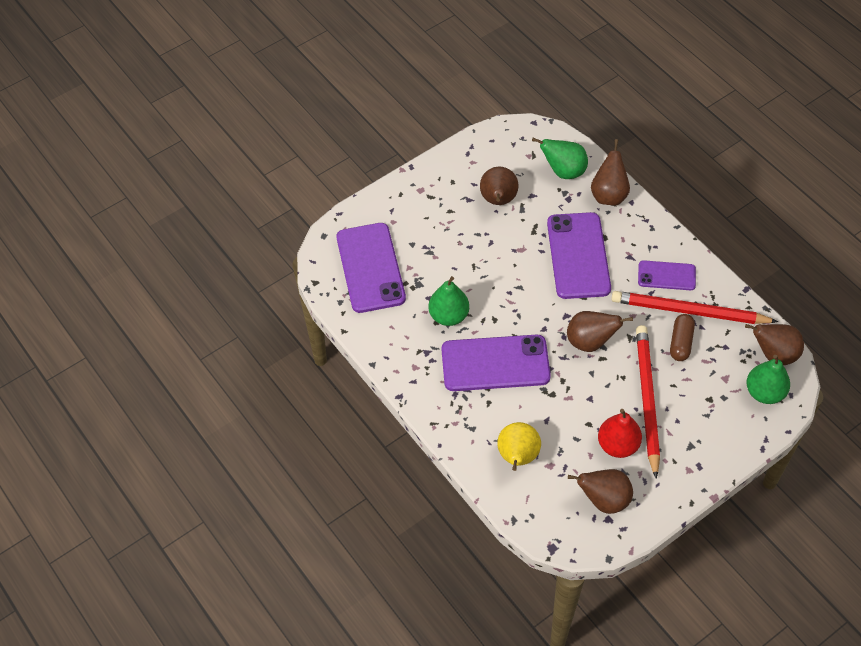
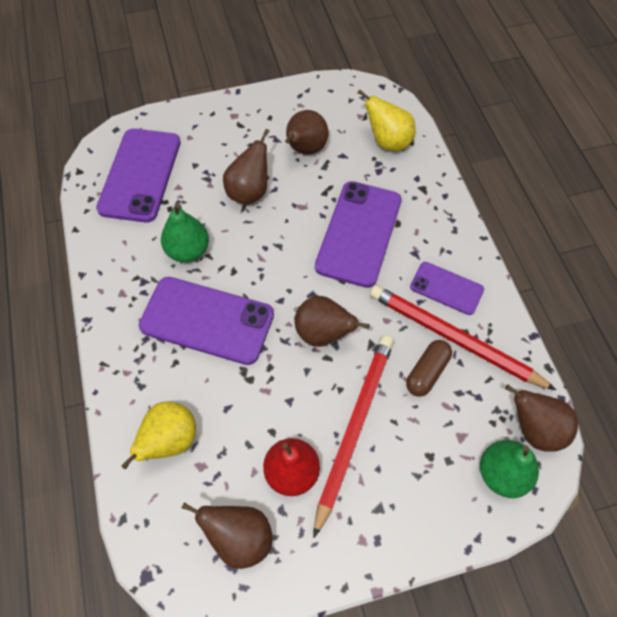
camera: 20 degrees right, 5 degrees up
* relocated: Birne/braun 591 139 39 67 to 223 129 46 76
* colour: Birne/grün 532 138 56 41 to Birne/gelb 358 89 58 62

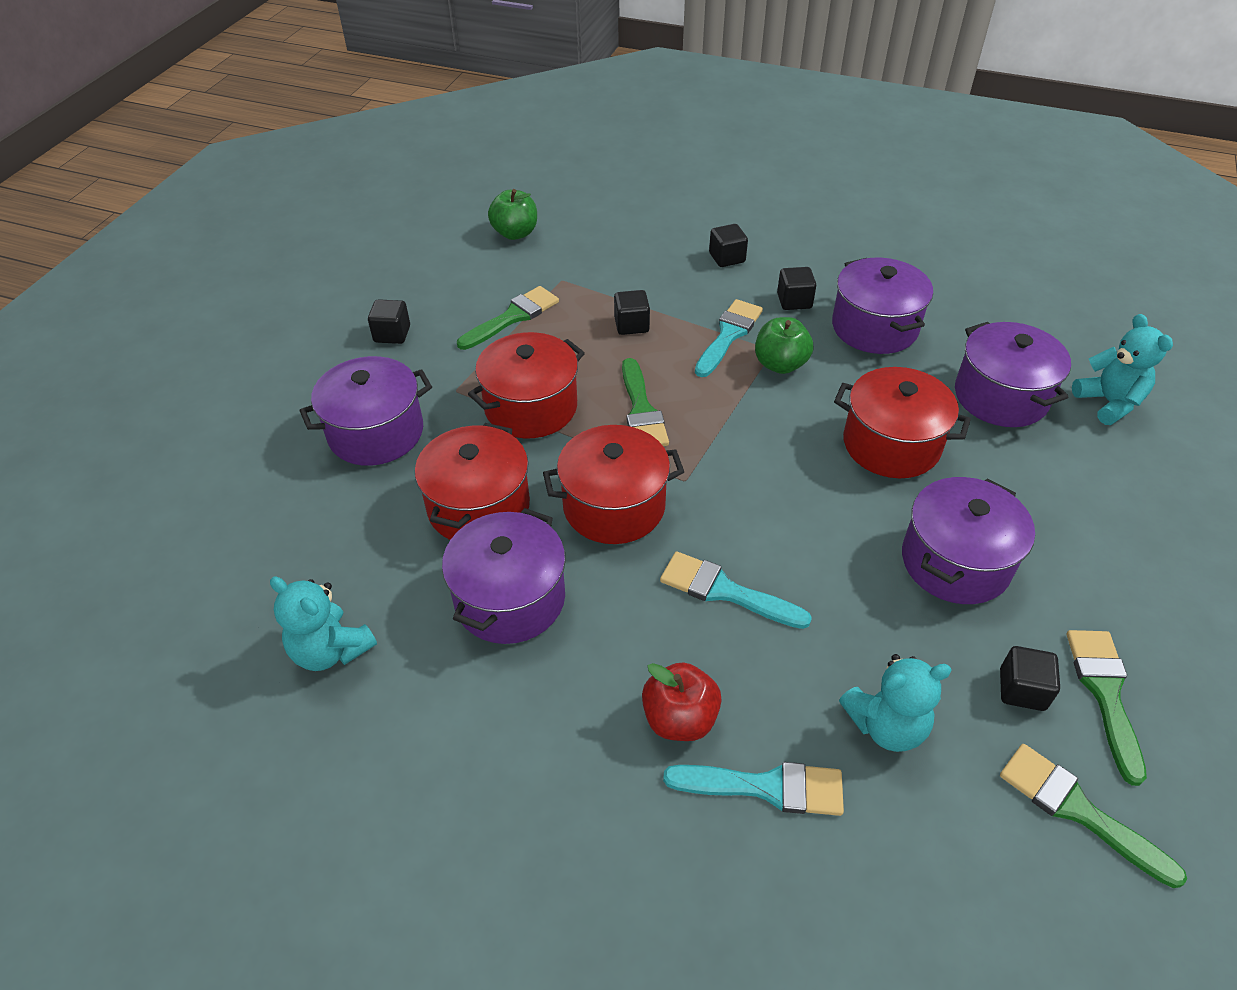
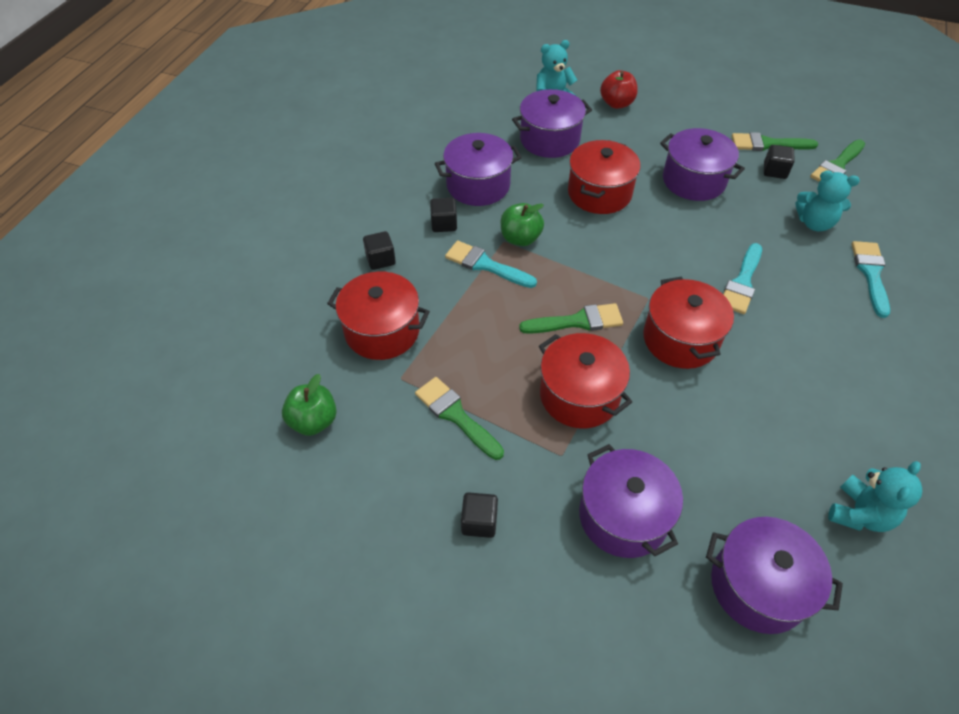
camera: 90 degrees left, 5 degrees up
* missing: Kubus/schwarz 614 290 36 45
* relocated: Kochtopf/rot 415 423 115 117 to 327 272 103 88
* relocated: Kochtopf/lila 442 508 124 136 to 706 517 137 117
* relocated: Apfel/rot 642 662 80 79 to 600 70 38 39
* spun: Teddybär/türkis 839 654 113 98 = 796 170 64 61 120 degrees clockwise

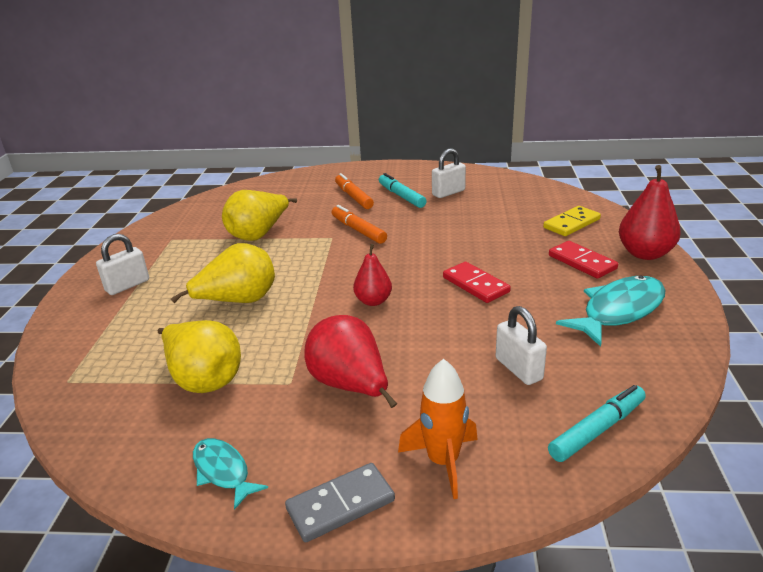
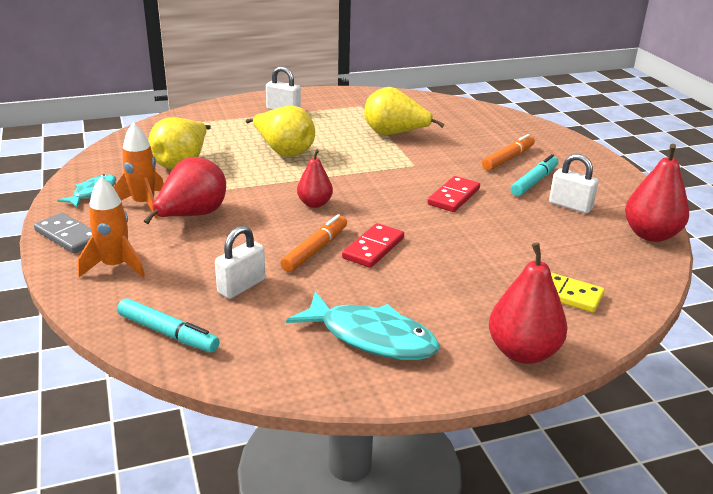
camera: 65 degrees right, 0 degrees up
* appeared: Rakete/orange 113 122 51 96
* appeared: Birne/rot 625 144 64 98
* relocated: Filzstift/orange 332 205 55 39 to 280 214 67 58
* relocated: Dominostein/rot 549 241 69 38 to 427 176 53 36

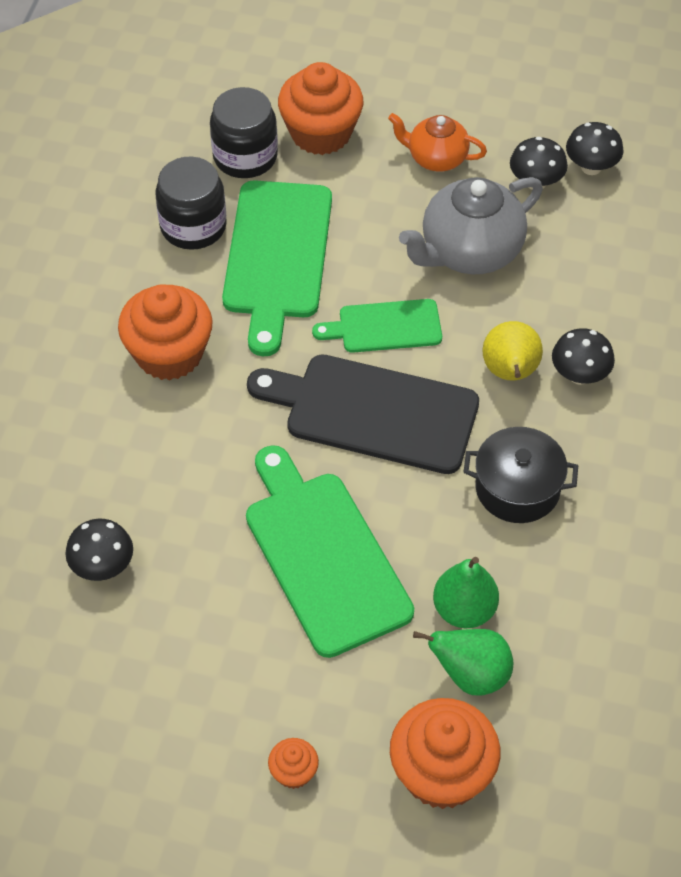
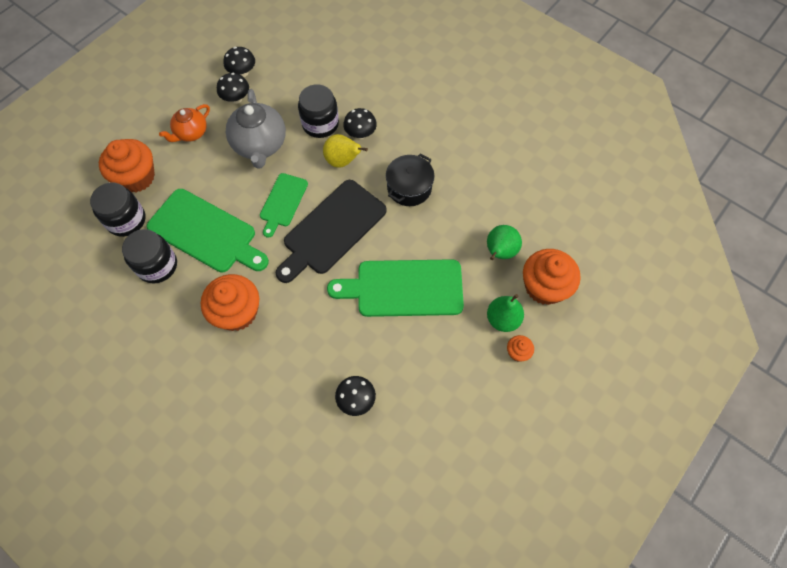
camera: 65 degrees left, 10 degrees up
* appeared: Einmachglas/schwarz 298 84 41 54
* relocated: Birne/grün 433 557 66 71 to 487 294 37 38

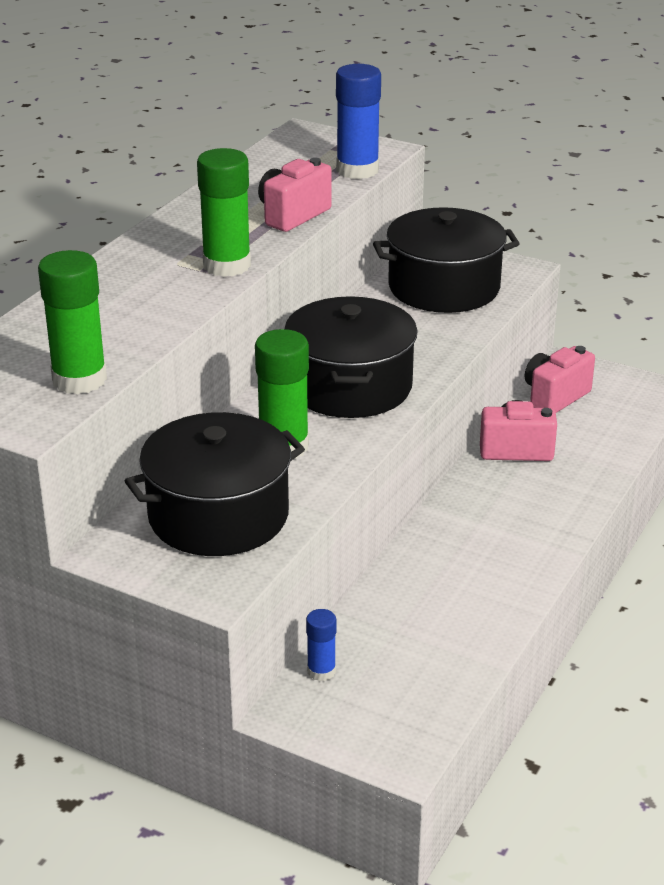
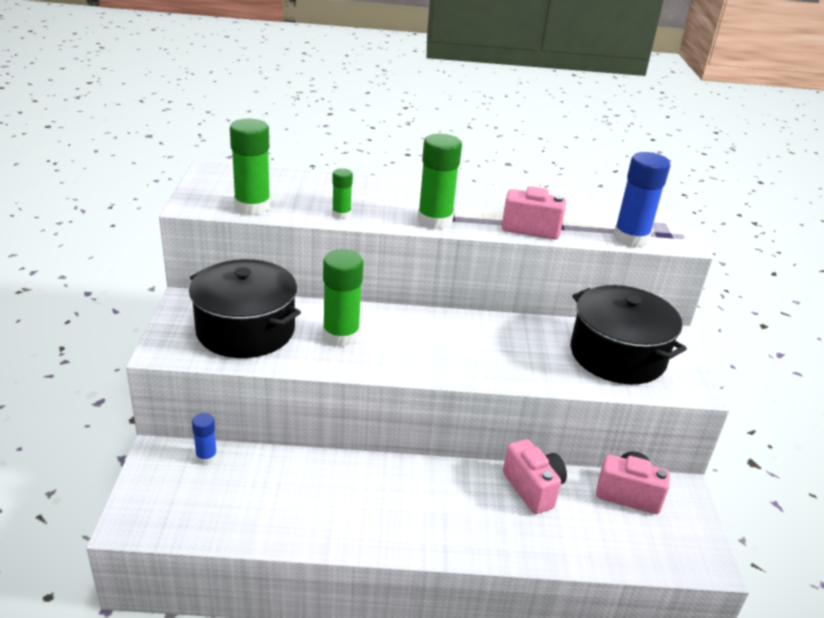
camera: 60 degrees right, 0 degrees up
* missing: Kochtopf/schwarz 285 296 133 122
* appeared: Klebestift/grün 332 168 21 51

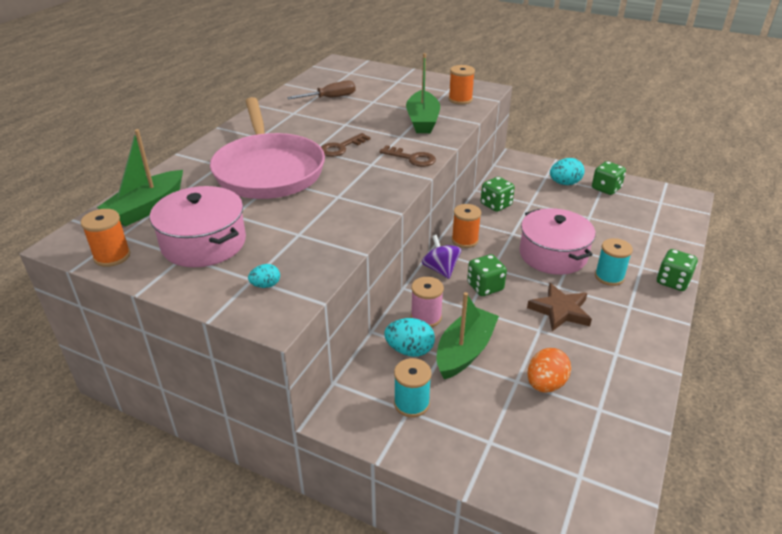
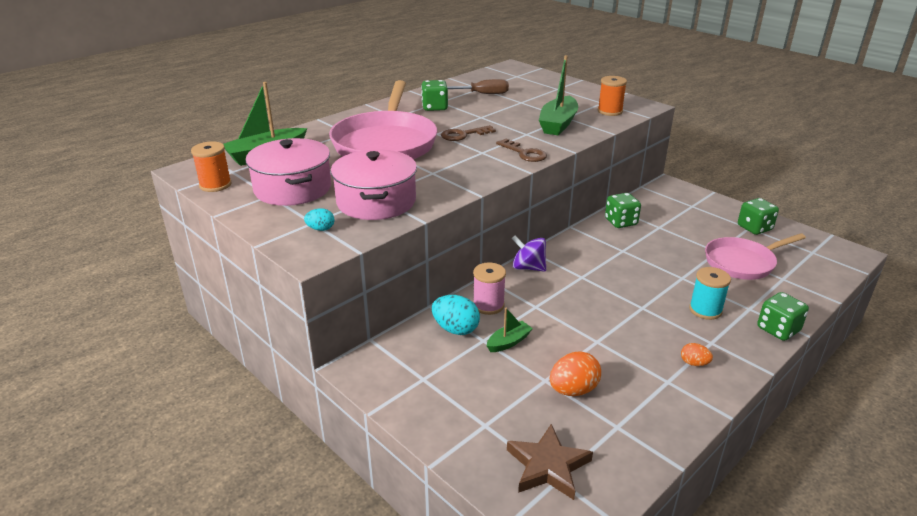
camera: 20 degrees right, 5 degrees down
* missing: Garnrolle/türkis 394 358 38 59
* missing: Garnrolle/orange 452 204 29 44
* missing: Ei/türkis 550 158 35 27
* appeared: Ei/orange 681 343 32 23
* appeared: Pfanne/rosa 705 233 101 47
* relocated: Spielwürfel/grün 467 254 40 42 to 421 80 27 31
* relocated: Kochtopf/rosa 519 208 76 67 to 331 149 86 71
* relocated: Stern/braun 527 283 65 48 to 507 424 86 76
* spun: Kreisel/lila 422 235 39 44 = 512 235 34 37 60 degrees counterclockwise
* size: Boot/grün 436 292 63 87 = 487 307 46 45 x0.53

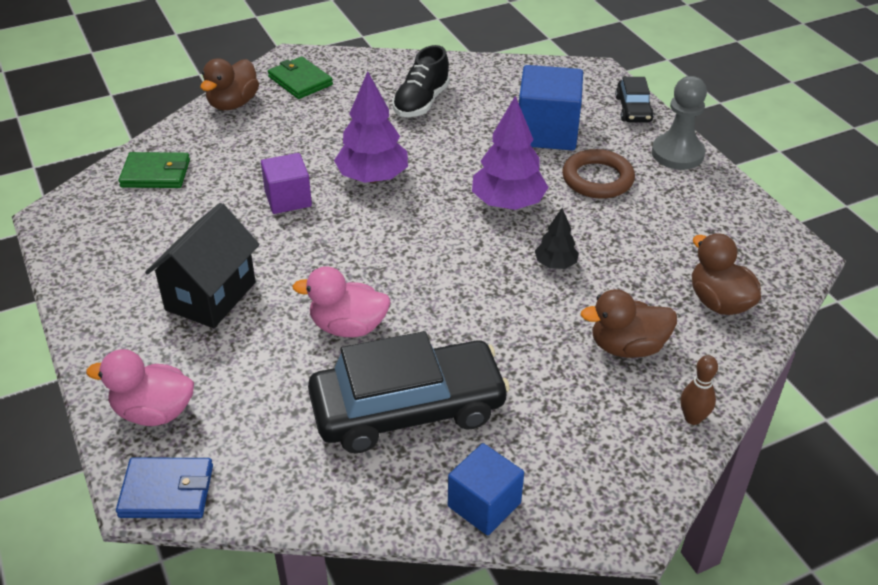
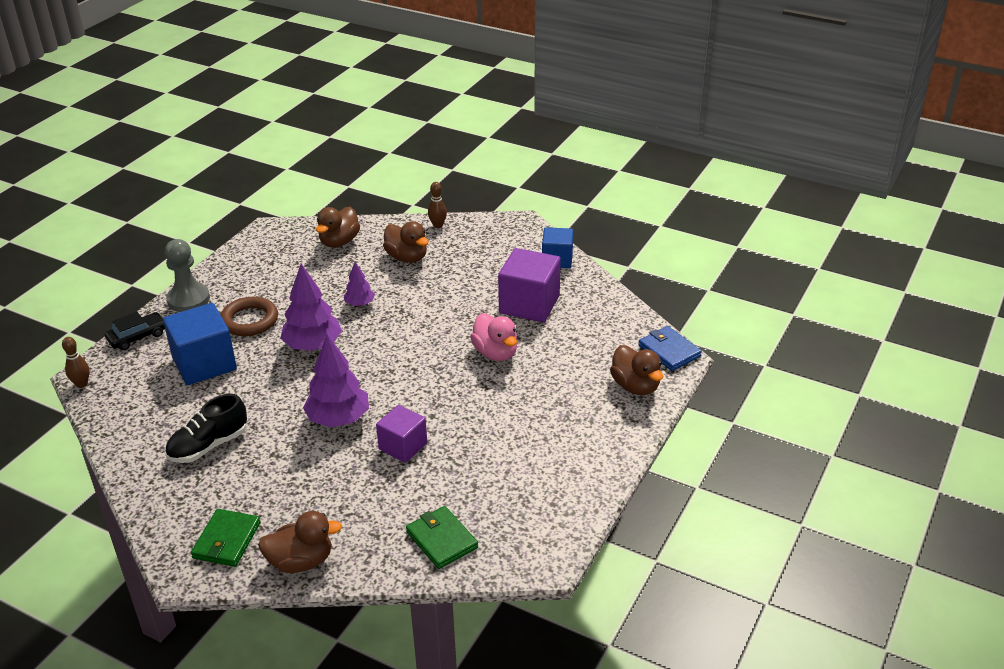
camera: 125 degrees left, 5 degrees down
* missing: Haus/schwarz 145 203 115 125
* appeared: Bowlingkegel/braun 62 337 28 51
* exchanged: Auto/schwarz 308 331 202 122 to Kubus/lila 498 248 63 74
* colour: Ente/rosa 86 349 108 77 to Ente/braun 610 345 53 50
* colour: Baum/schwarz 535 208 44 61 to Baum/lila 343 262 32 44
* spun: Schuh/schwarz 392 45 58 72 = 165 394 82 69 150 degrees clockwise

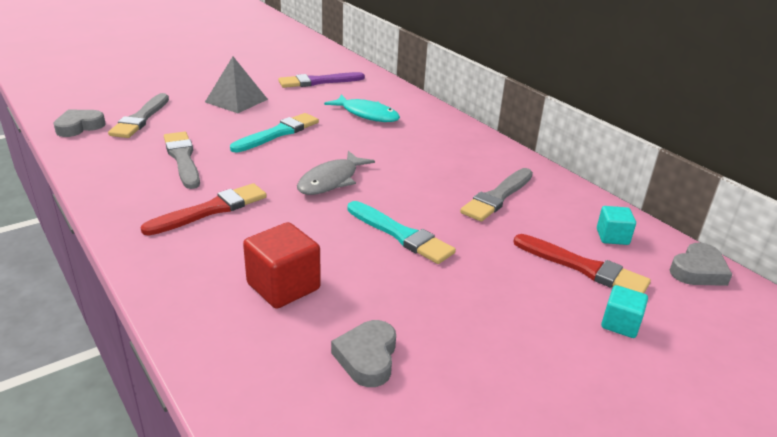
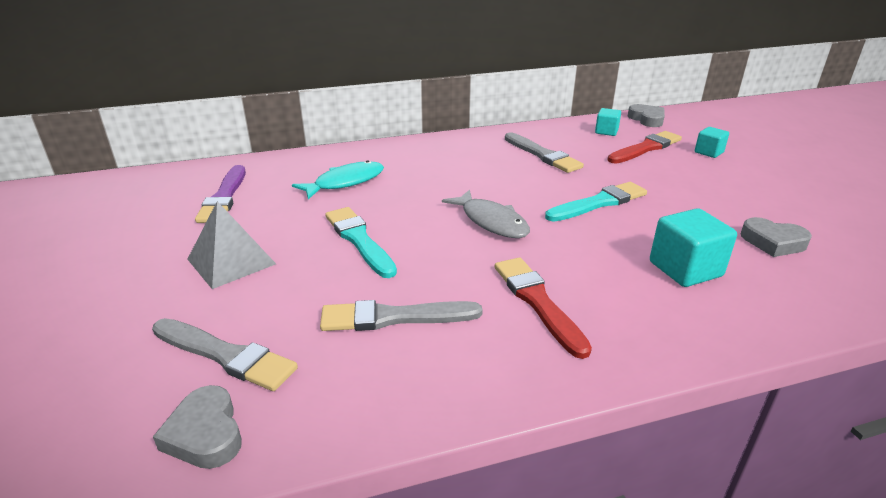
camera: 70 degrees left, 0 degrees up
* colour: Kubus/rot 243 222 78 87 to Kubus/türkis 650 208 87 79

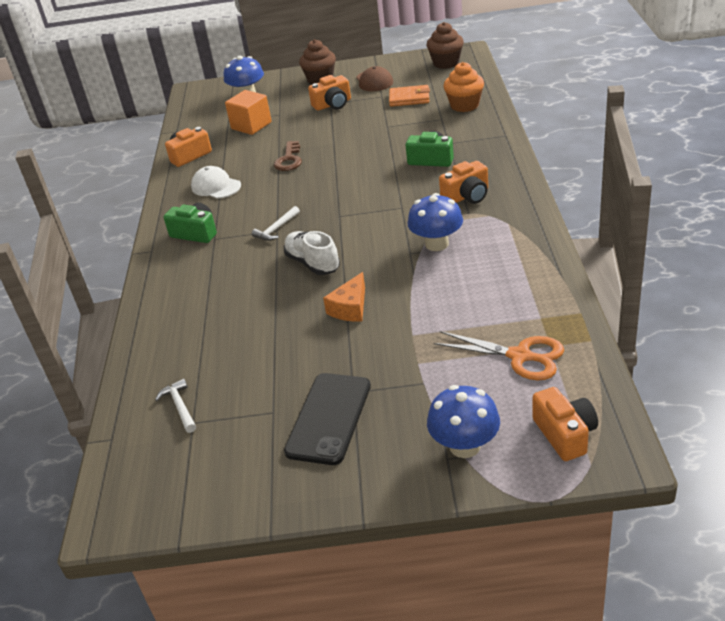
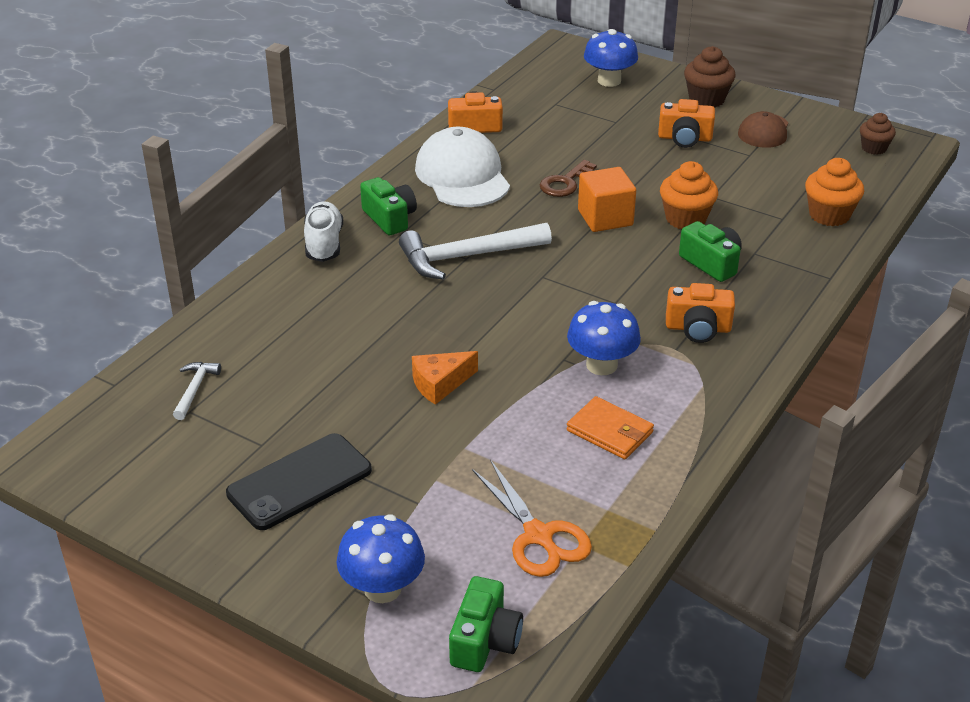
camera: 30 degrees right, 0 degrees up
* appeared: Muffin/orange 660 161 58 68
* relocated: Kubus/orange 225 90 47 45 to 578 167 58 65
* relocated: Schuh/weiß 284 231 56 44 to 304 201 39 61
* relocated: Geldbörse/orange 389 85 41 22 to 567 396 87 63
* colour: Kamera/orange 533 387 65 74 to Kamera/grün 449 576 74 96
* size: Kappe/weiß 191 166 50 33 = 415 127 95 80 x1.71
* size: Hammer/weiß 252 206 48 35 = 399 223 153 56 x2.09
* size: Muffin/braun 426 22 38 47 = 860 113 36 42 x0.65

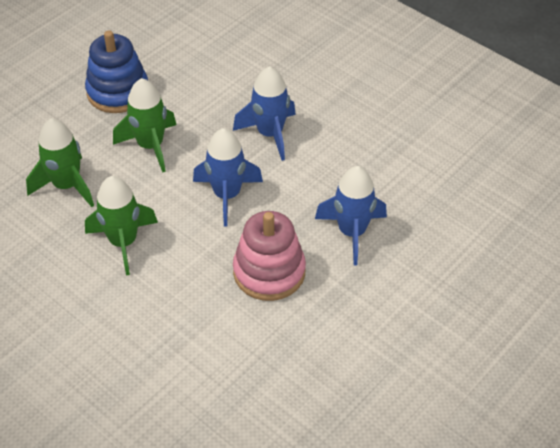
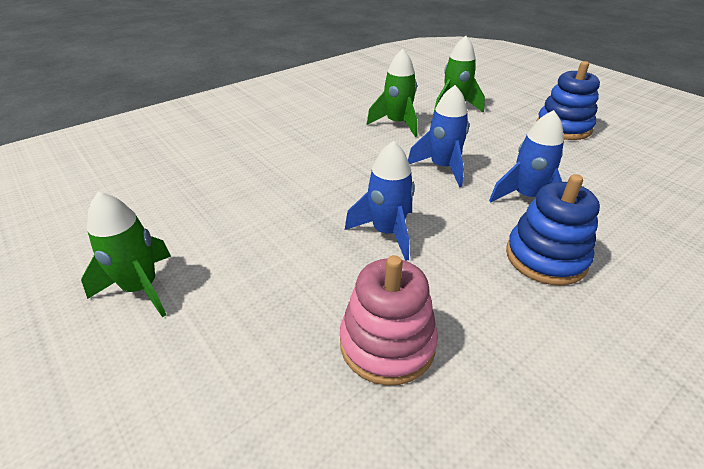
camera: 100 degrees right, 10 degrees down
* appeared: Stapelspielzeug/blau 506 174 94 112
* relocated: Rakete/grün 113 78 63 95 to 81 191 90 126
* relocated: Stapelspielzeug/rosa 233 211 73 90 to 340 255 98 131

